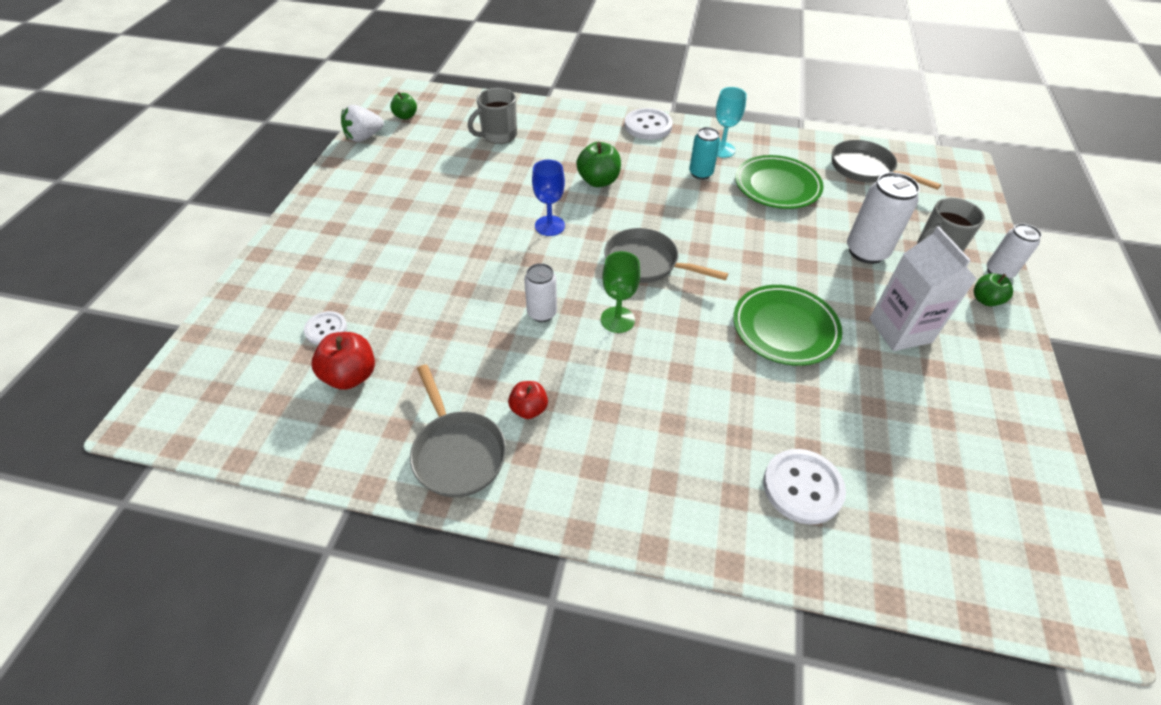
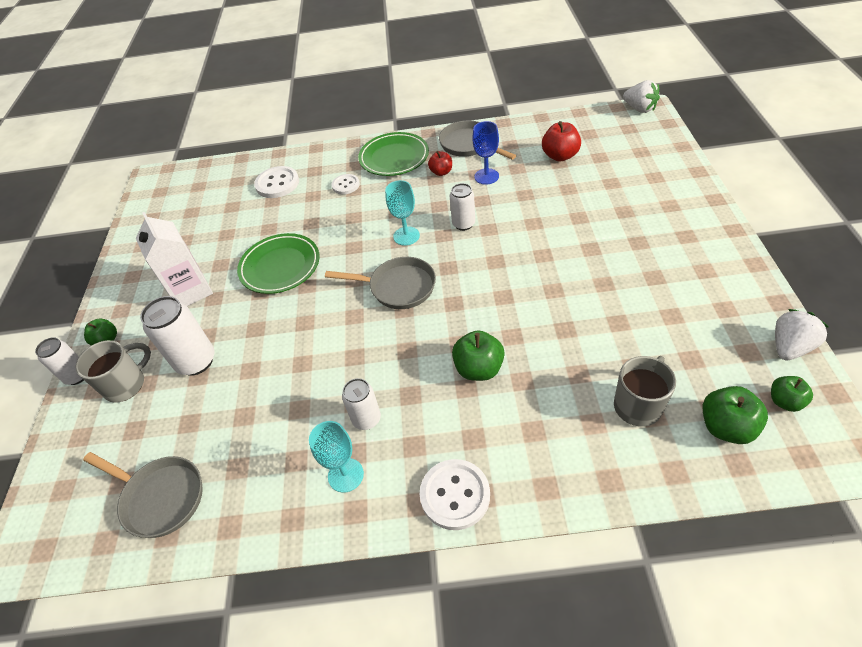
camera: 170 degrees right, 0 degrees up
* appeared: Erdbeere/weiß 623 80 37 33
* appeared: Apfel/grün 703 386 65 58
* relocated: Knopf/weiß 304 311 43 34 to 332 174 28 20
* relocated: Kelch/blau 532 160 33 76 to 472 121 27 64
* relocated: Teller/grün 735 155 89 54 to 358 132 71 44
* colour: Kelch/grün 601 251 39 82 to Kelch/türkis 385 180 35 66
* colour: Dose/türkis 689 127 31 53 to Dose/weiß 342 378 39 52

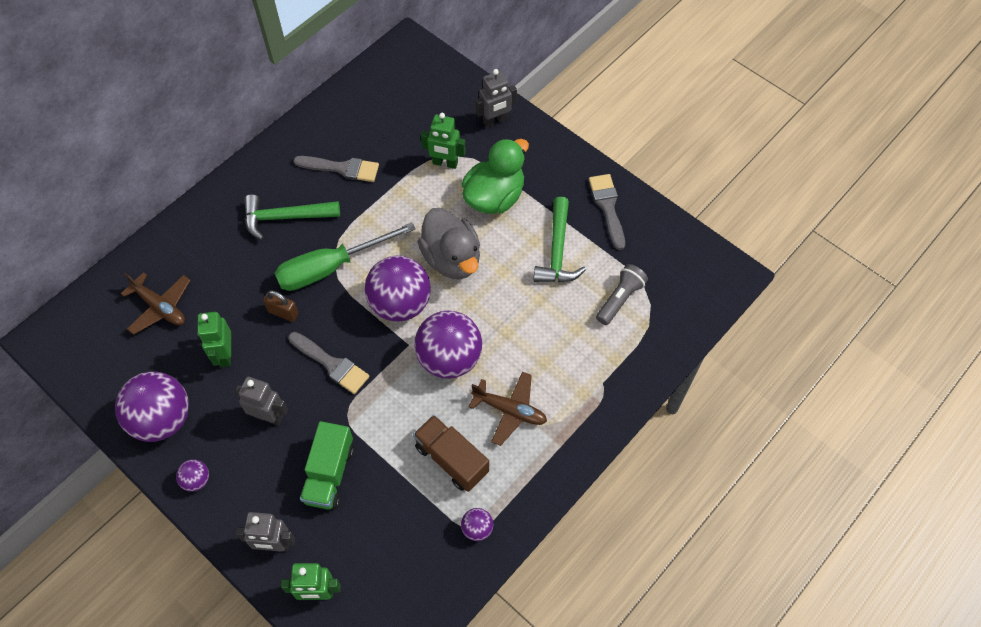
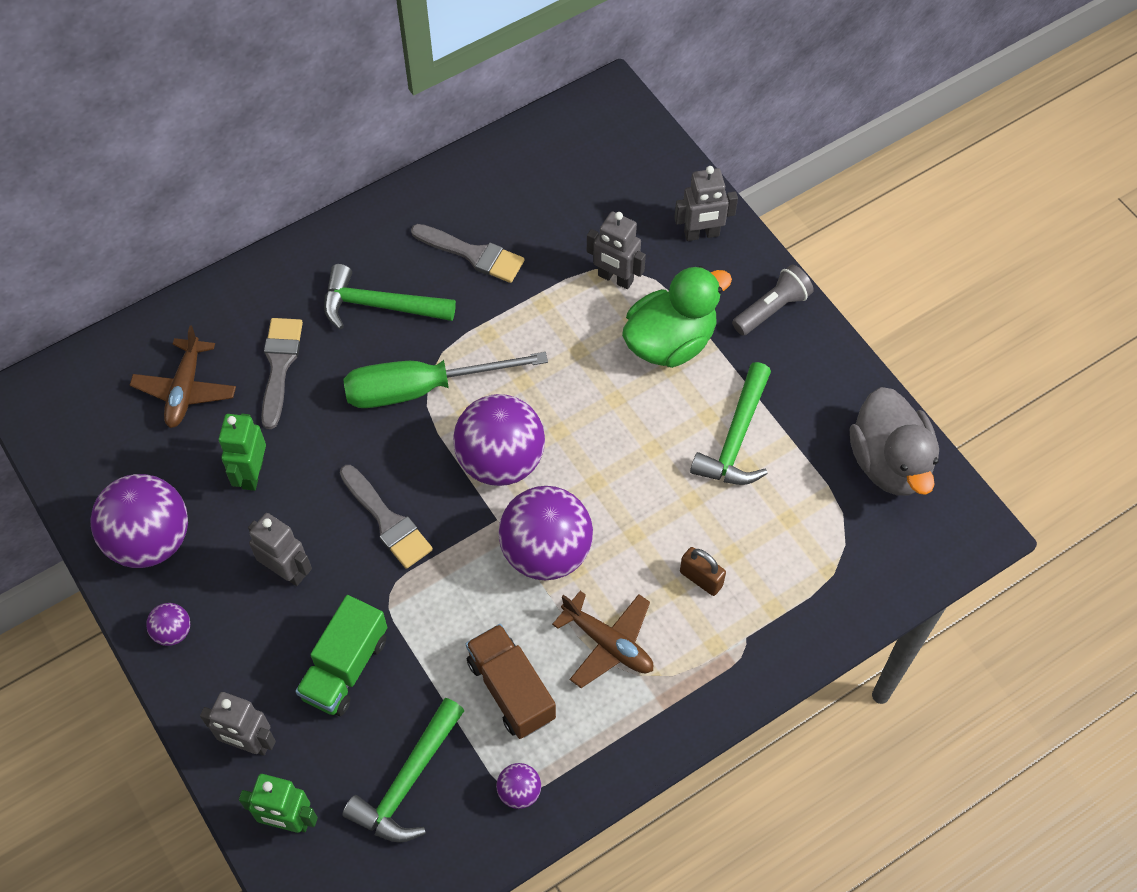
camera: 15 degrees right, 0 degrees up
* appeared: Hammer/grün 342 698 122 145
* relocated: Vorhängeschloss/braun 263 290 36 32 to 680 547 46 49
* relocated: Ente/grau 418 208 62 71 to 850 387 89 109
* relocated: Pinsel/grau 589 174 36 76 to 261 318 42 111
* relocated: Taschenlampe/grau 596 264 52 61 to 732 265 82 70
* colour: Roboter/grün 421 113 45 56 to Roboter/grau 587 211 59 78
* spun: Flugzeug/braun 121 272 70 63 = 130 325 106 103 45 degrees clockwise

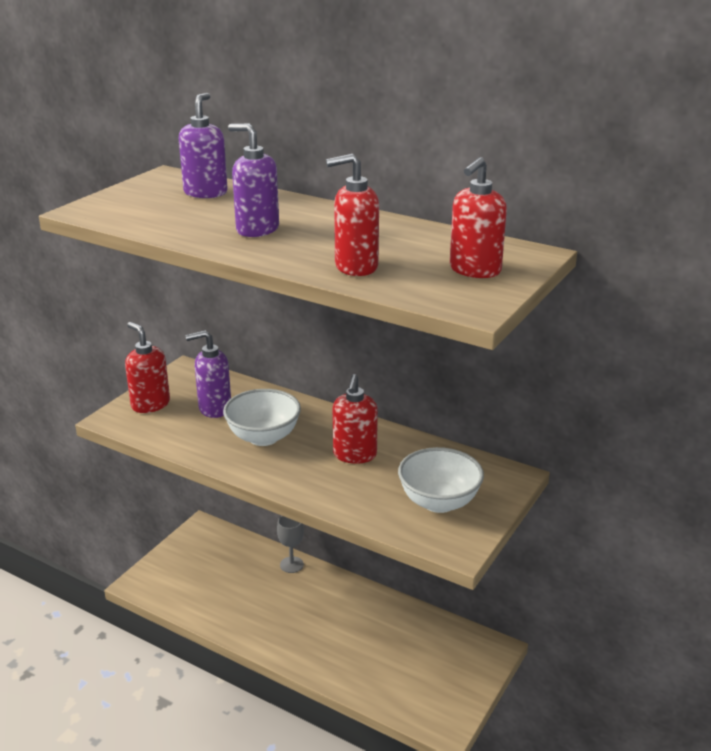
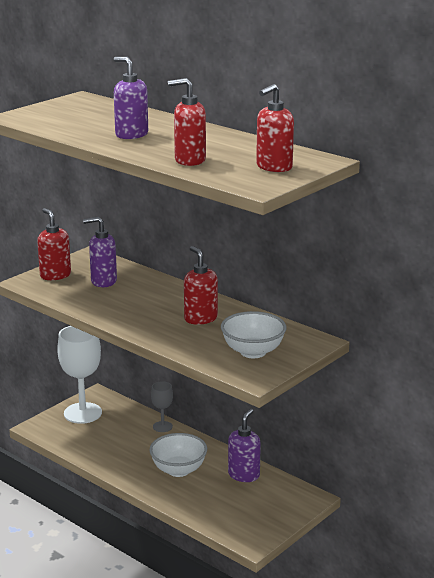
camera: 10 degrees right, 5 degrees down
* appeared: Kelch/weiß 57 326 45 98
* relocated: Seifenspender/lila 179 93 49 105 to 228 409 33 73
* relocated: Schüssel/weiß 223 389 78 57 to 149 433 58 44
* spun: Seifenspender/rot 332 374 46 90 = 184 246 34 79 135 degrees clockwise

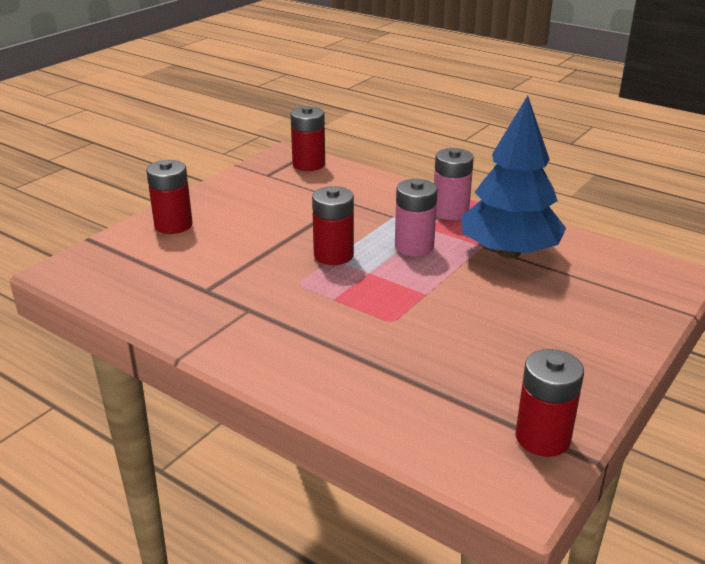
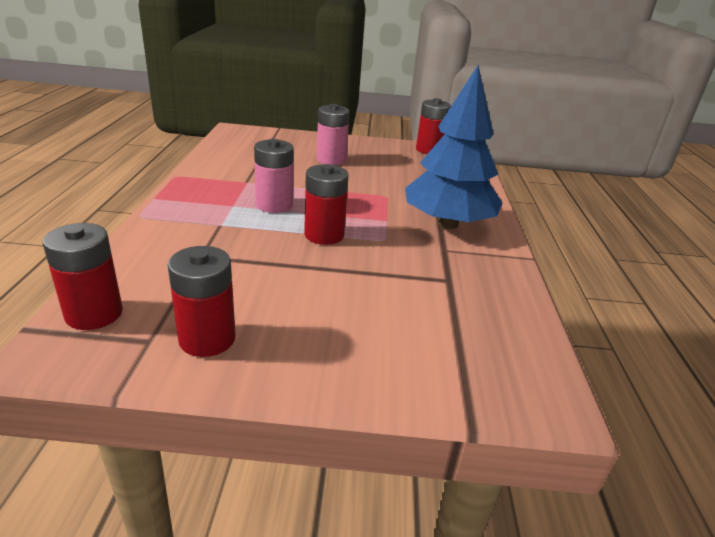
camera: 125 degrees left, 0 degrees up
* relocated: Batterie/rot 146 160 47 74 to 168 246 68 111
* relocated: Batterie/rosa 434 148 40 72 to 317 104 33 61
* relocated: Baum/blau 461 96 105 162 to 405 65 97 164

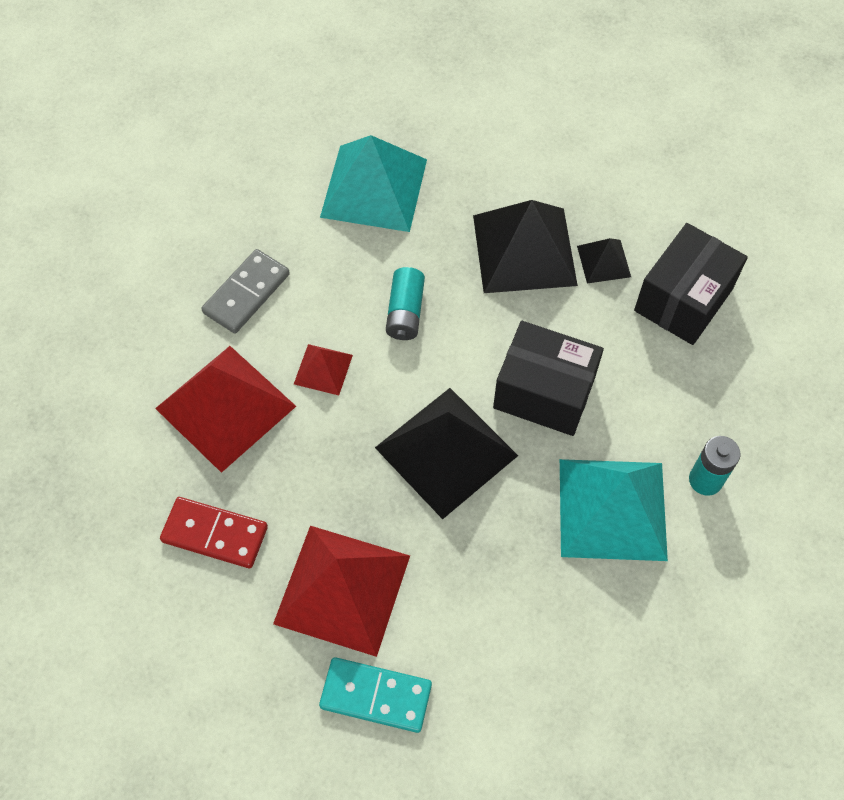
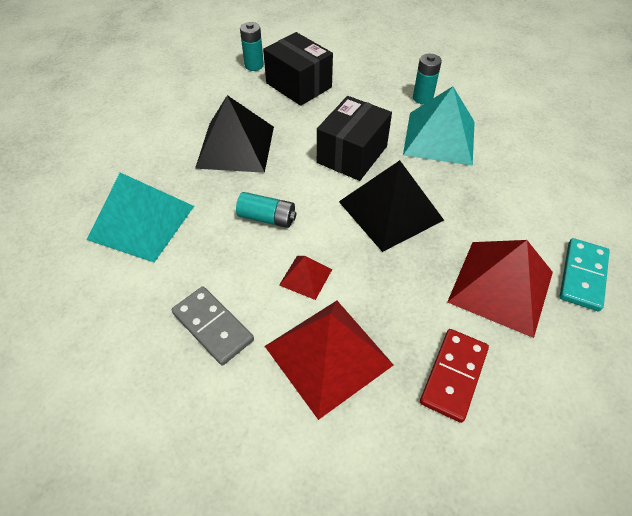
camera: 80 degrees left, 10 degrees down
* missing: Pyramide/schwarz 577 238 54 45
* appeared: Batterie/türkis 240 22 24 49

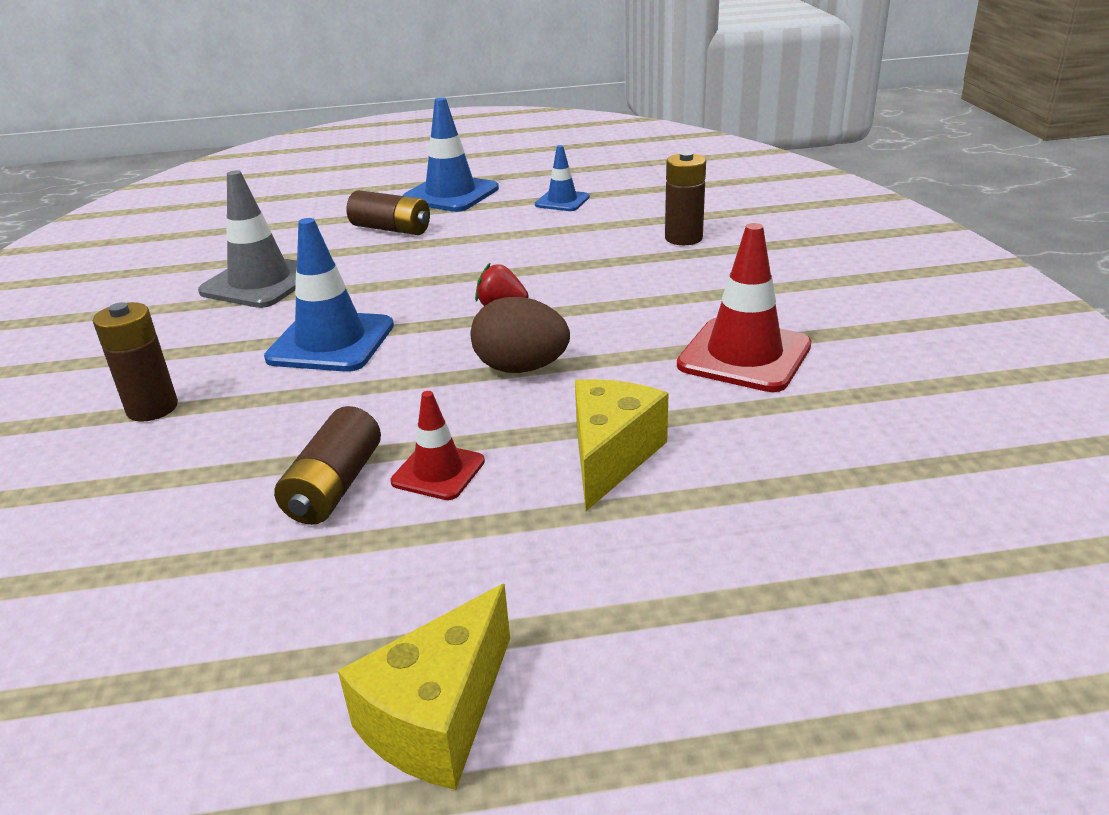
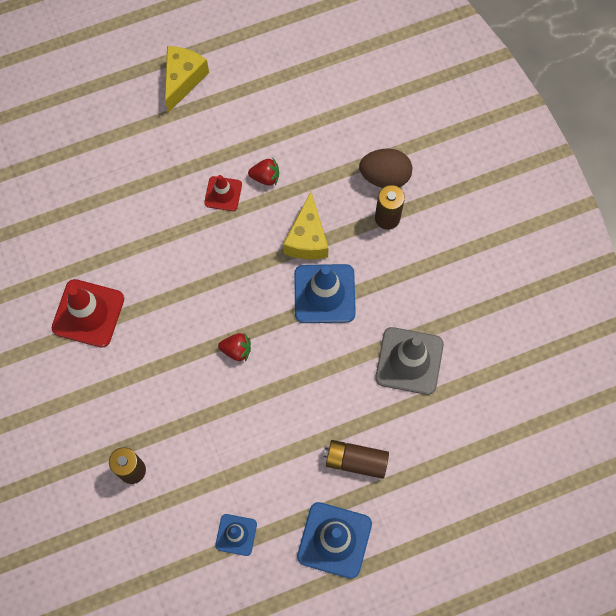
camera: 165 degrees right, 40 degrees up
* relocated: Ei/braun 470 297 100 76 to 359 148 53 40
* relocated: Käse/gelb 575 379 93 132 to 283 192 46 68
* exchanged: Batterie/braun 274 406 107 119 to Erdbeere/rot 248 158 31 28

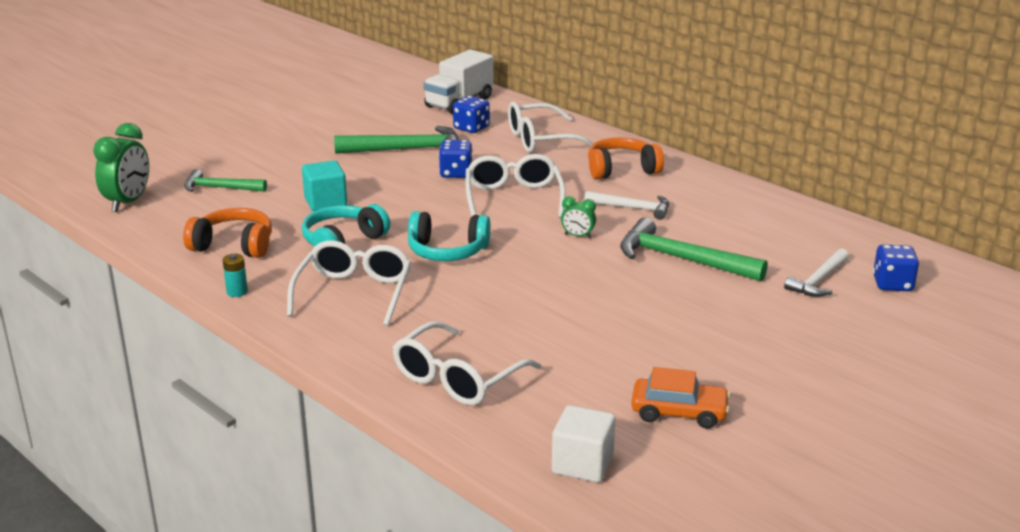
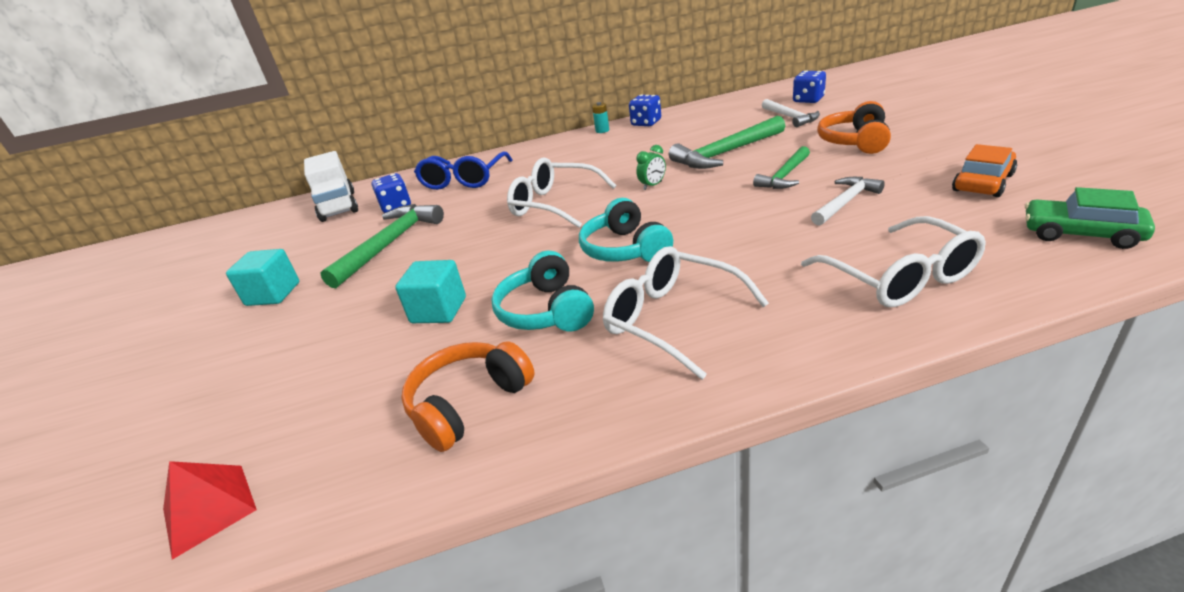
camera: 55 degrees left, 5 degrees up
* appeared: Kubus/türkis 226 249 73 57
* relocated: Hammer/grün 184 169 83 23 to 753 146 57 43
* relocated: Batterie/türkis 223 254 25 43 to 592 102 17 31
* relocated: Spielwürfel/blau 439 140 33 38 to 629 95 32 31
* relocated: Hammer/weiß 584 191 85 29 to 811 177 74 49
* relocated: Kopfhörer/orange 588 137 76 42 to 817 101 74 53
* exchanged: Wecker/grün 93 123 56 89 to Pyramide/rot 163 461 94 99
* exchanged: Kubus/weiß 552 405 64 78 to Auto/grün 1025 187 130 62
* colour: Brille/weiß 508 101 86 52 to Brille/blau 414 152 98 38
* spun: Kopfhörer/türkis 408 211 83 50 = 579 198 94 64 120 degrees clockwise

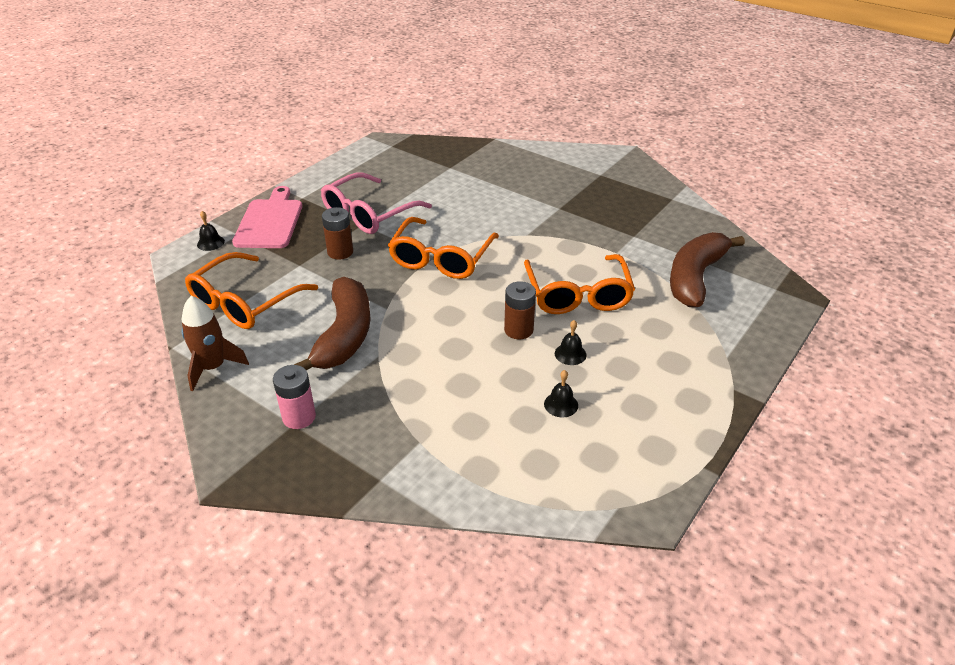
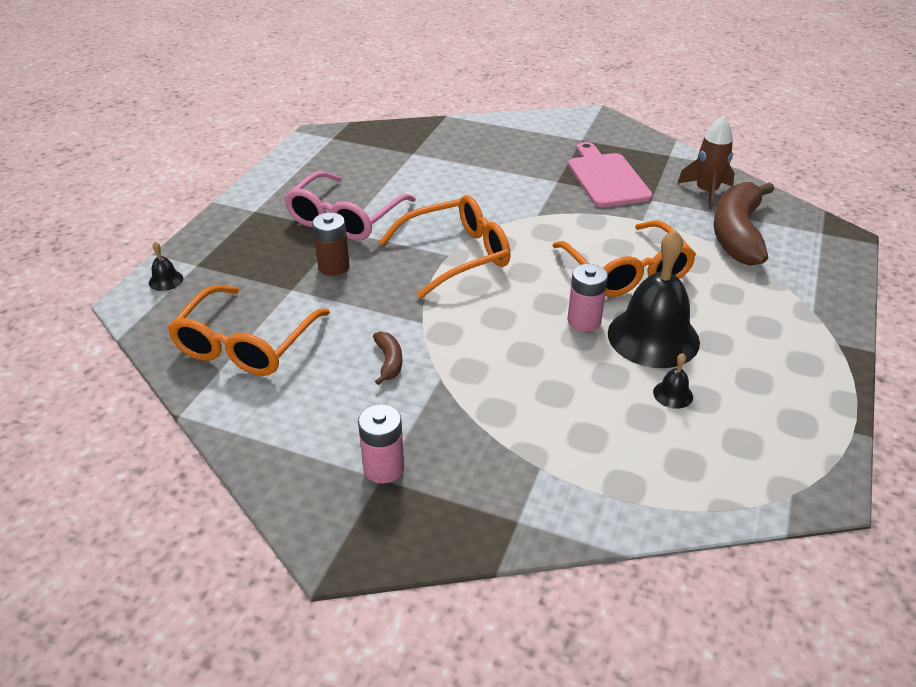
camera: 15 degrees left, 0 degrees up
* relocated: Rakete/braun 182 296 67 95 to 677 116 58 93
* relocated: Schneidebrett/rosa 232 186 70 62 to 568 142 85 65
* colour: Batterie/braun 504 281 32 58 to Batterie/rosa 567 264 41 67
* spun: Brille/orange 388 217 111 62 = 378 195 133 104 120 degrees counterclockwise
* size: Banane/braun 294 277 77 93 = 373 331 29 54 x0.43
* size: Glocke/schwarz 555 320 31 45 = 608 230 92 138 x2.49

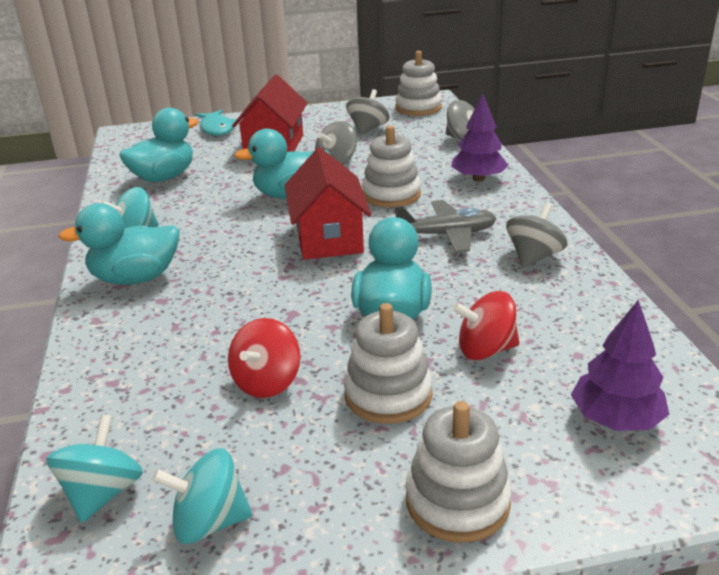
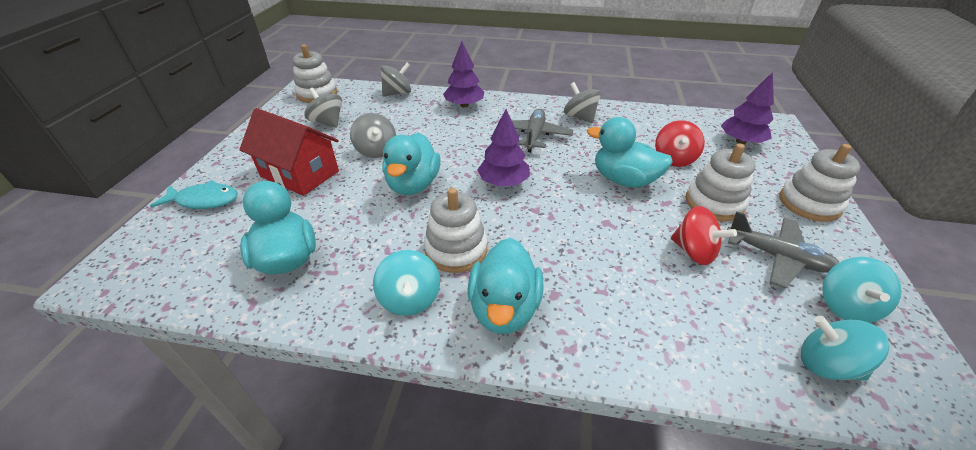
camera: 70 degrees left, 10 degrees up
* appeared: Flugzeug/grau 727 211 113 77
* relocated: Stapelspielzeug/weiß 362 125 59 83 to 424 188 63 85
* exchanged: Haus/rot 285 148 86 112 to Baum/lila 477 109 53 78

